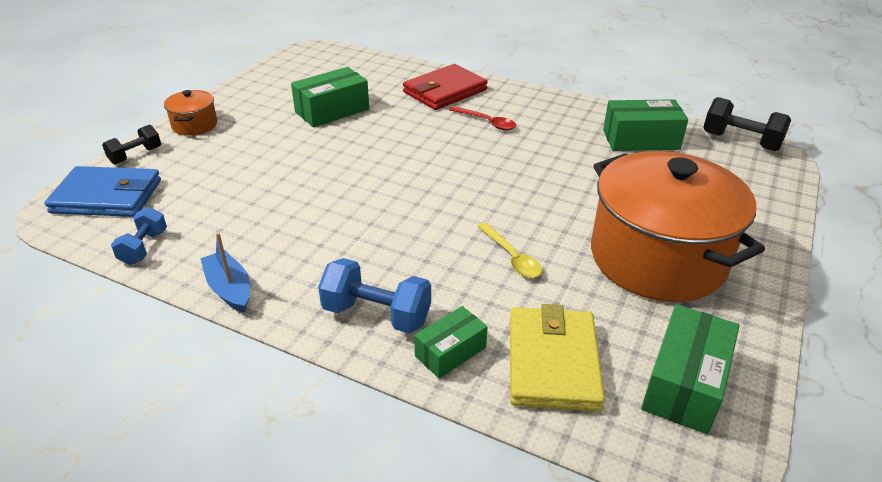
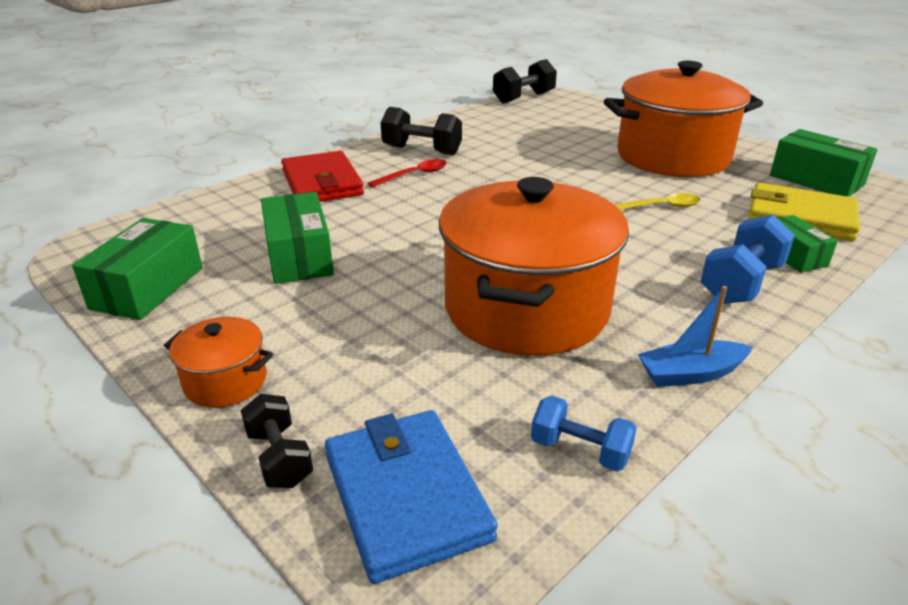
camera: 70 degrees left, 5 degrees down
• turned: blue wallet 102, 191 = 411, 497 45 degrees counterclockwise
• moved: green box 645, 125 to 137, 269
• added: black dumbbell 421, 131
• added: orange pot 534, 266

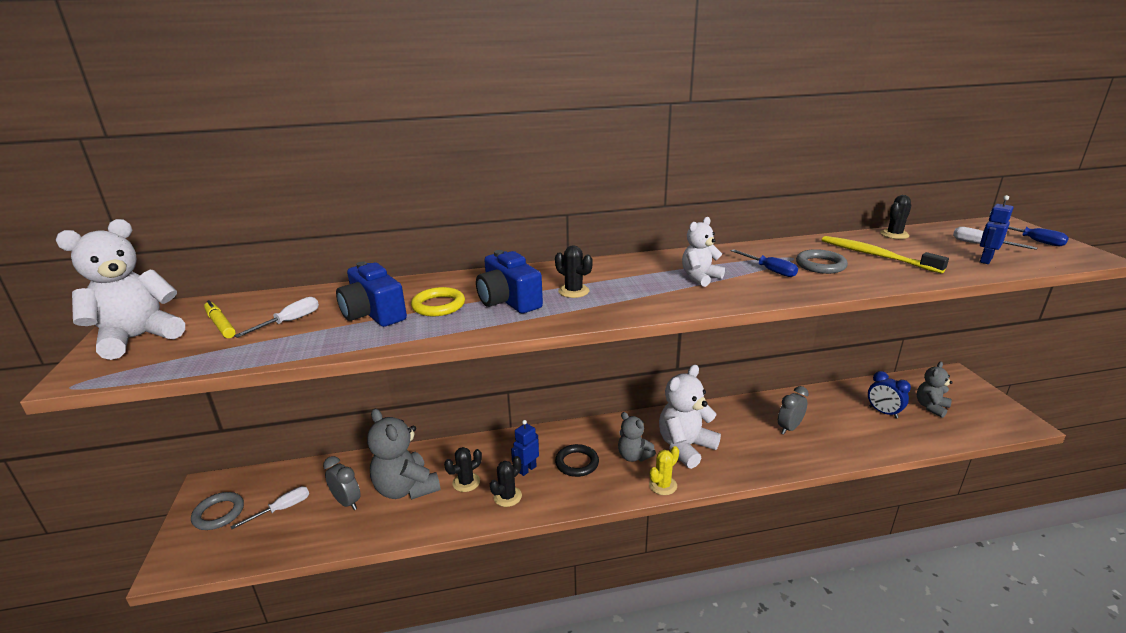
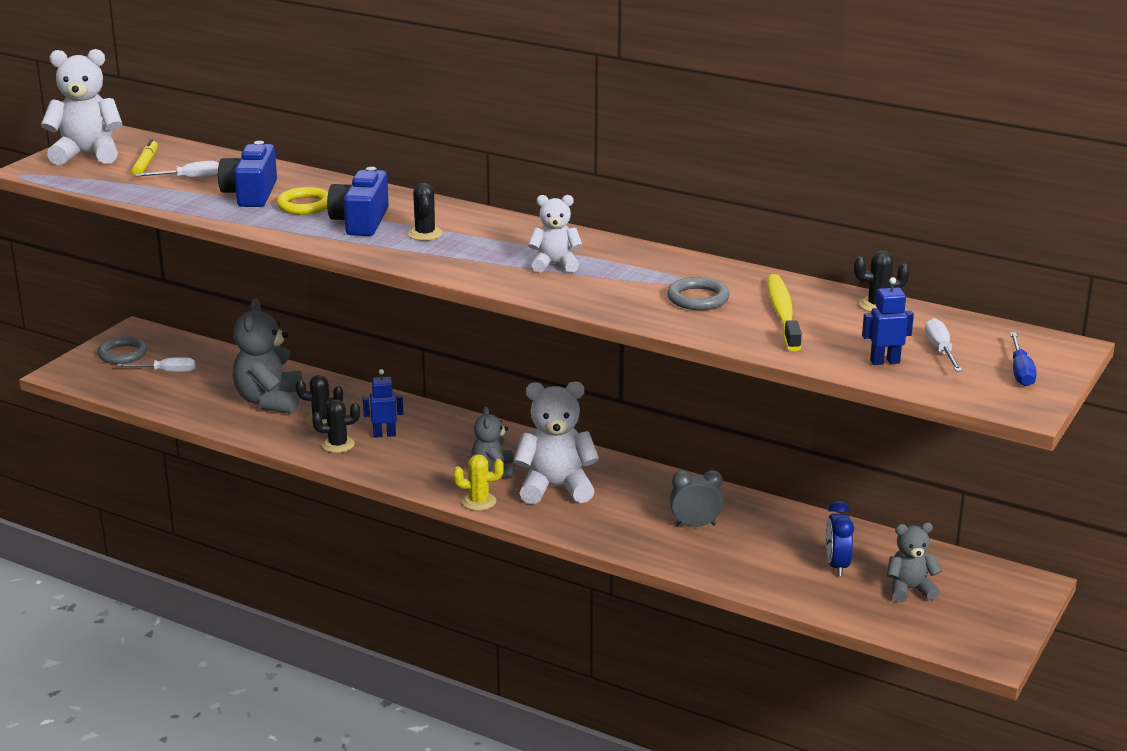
camera: 40 degrees right, 0 degrees up
• removed: grey clock 342, 483
• removed: black ring 577, 460
• removed: blue screwdriver 764, 263

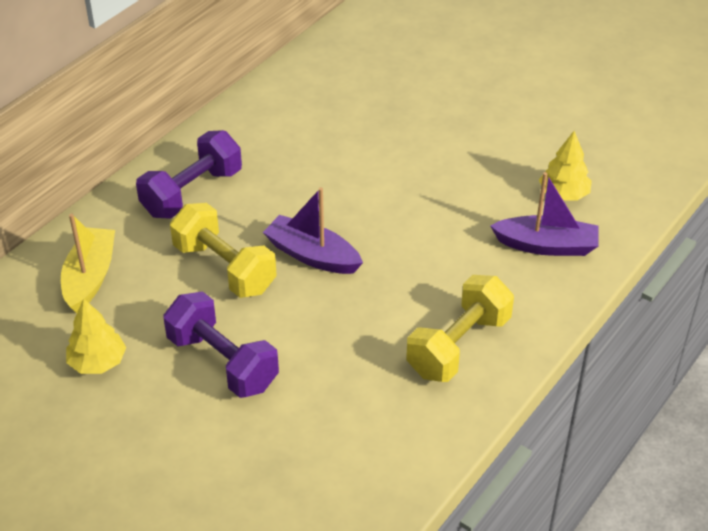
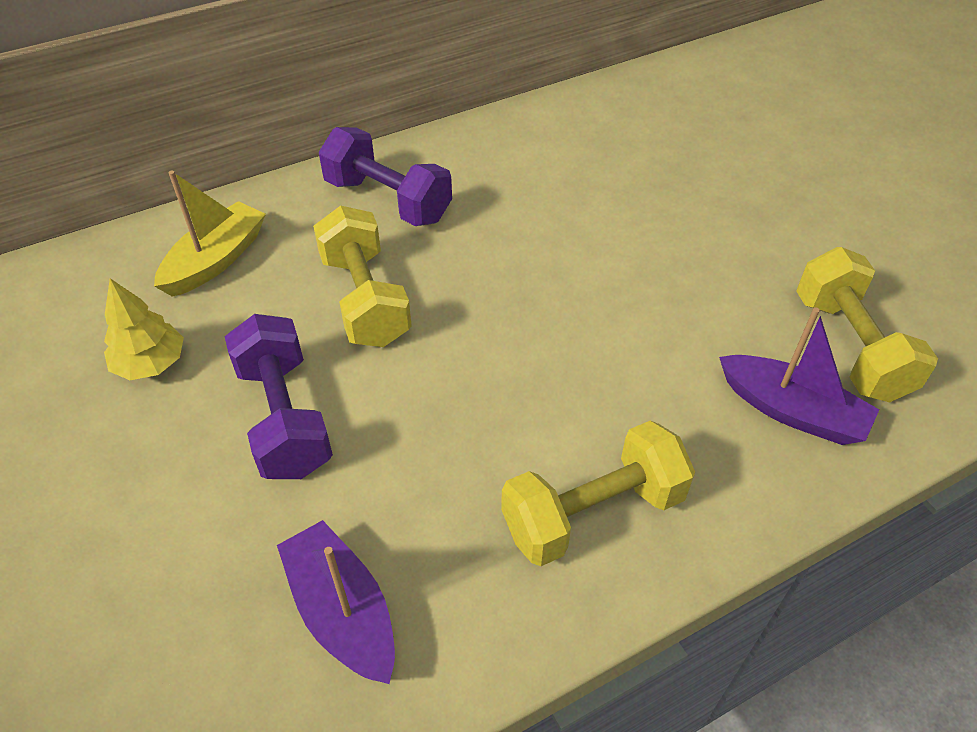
camera: 25 degrees right, 5 degrees up
• turned: purple dumbbell 189, 174 = 385, 176 60 degrees clockwise
• moved: purple boat 313, 230 to 336, 602
• replaced: yellow tree 565, 166 to yellow dumbbell 867, 324

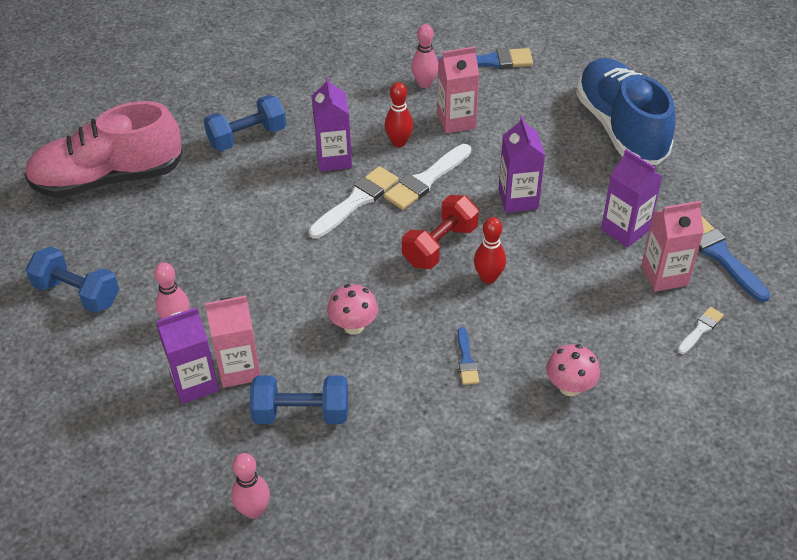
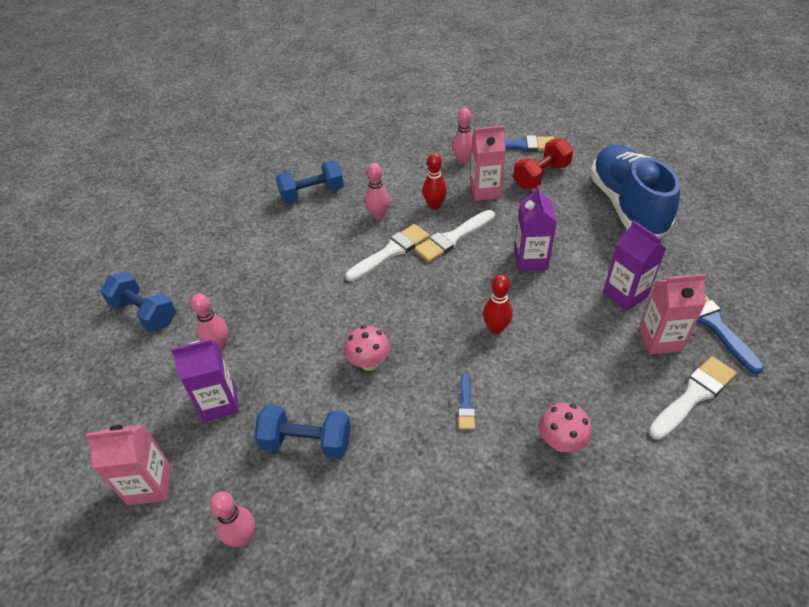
camera: 10 degrees right, 0 degrees up
• removed: pink shoe 103, 149
• moved: pink carton 233, 342 to 129, 465
• replaced: purple carton 332, 124 to pink bowling pin 377, 191
• moved: red dumbbell 440, 232 to 543, 163
• resized: white brush 701, 330 = 693, 398 x1.84

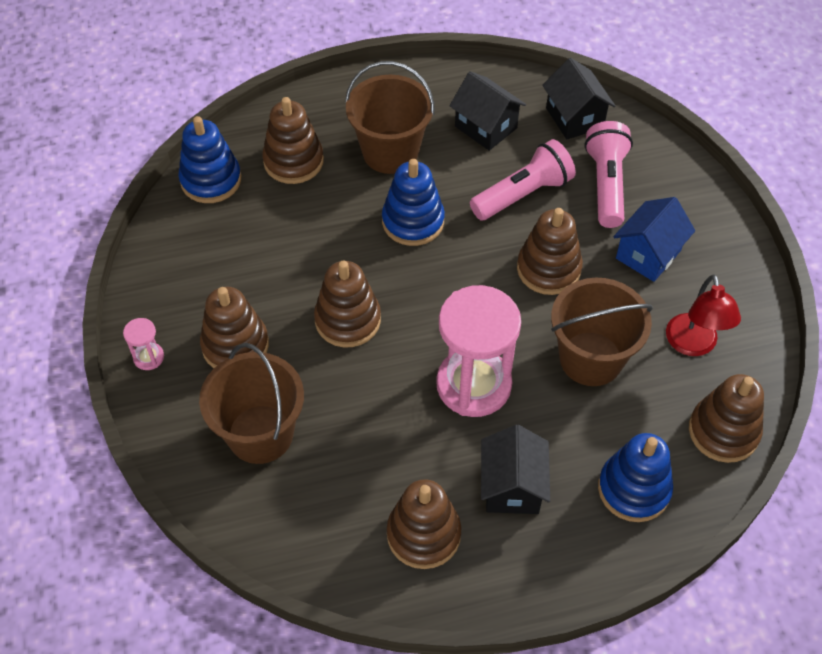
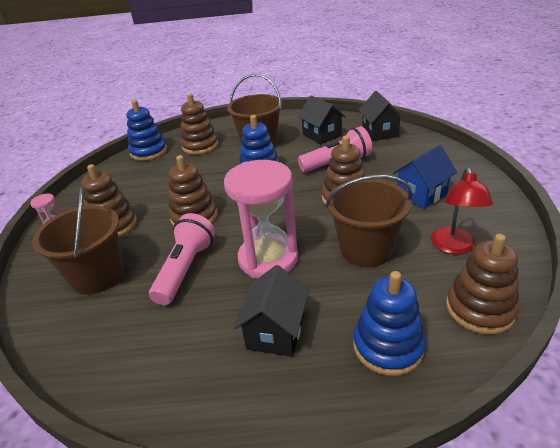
camera: 15 degrees right, 20 degrees down
• removed: brown stacking toy 424, 524
• moved: pink flashlight 609, 174 to 182, 259

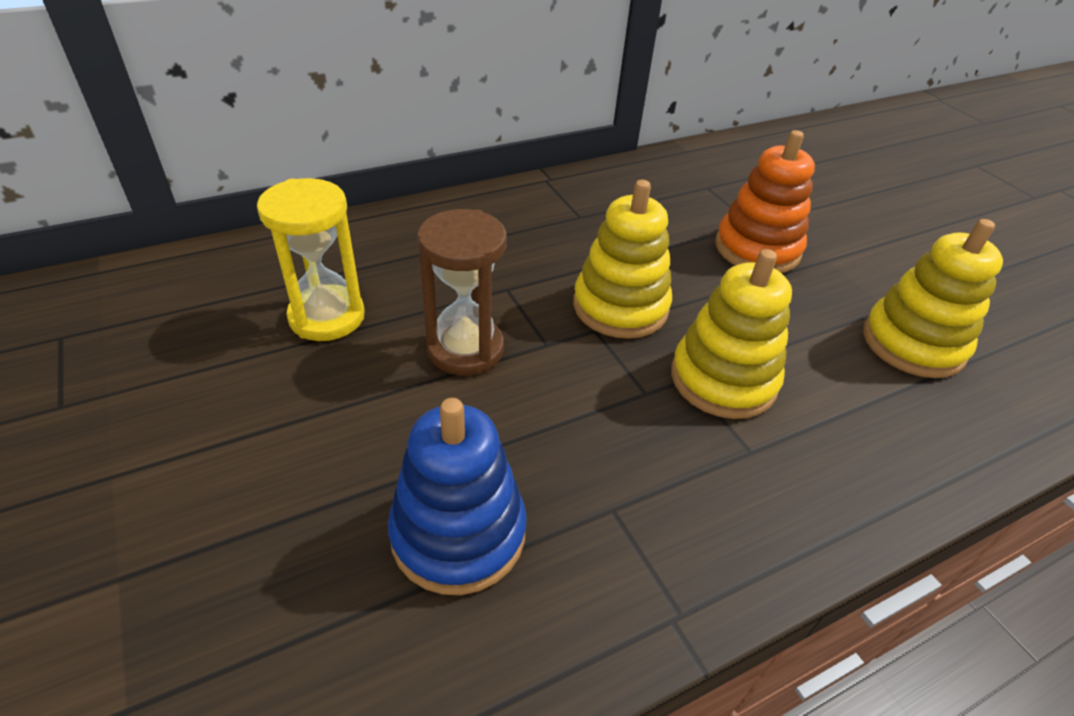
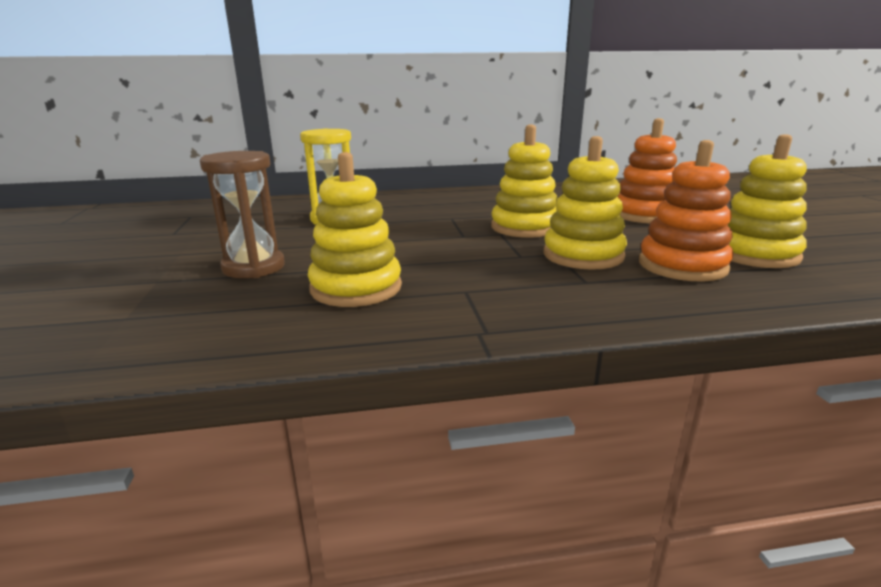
camera: 20 degrees right, 20 degrees down
• recoloured: blue stacking toy 457, 496 to yellow stacking toy 354, 229
• moved: brown hourglass 462, 292 to 242, 214
• added: orange stacking toy 686, 210

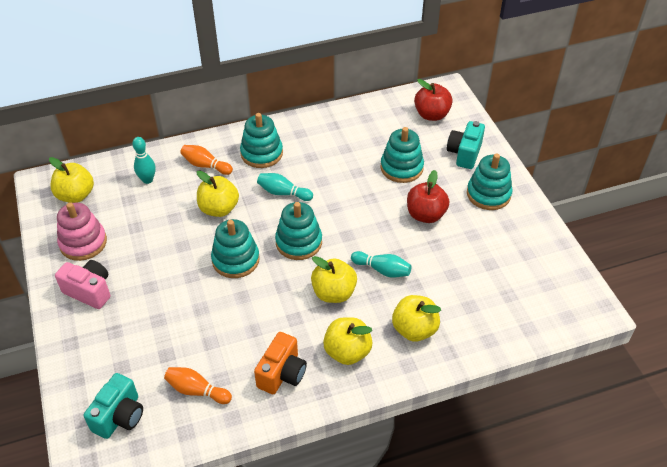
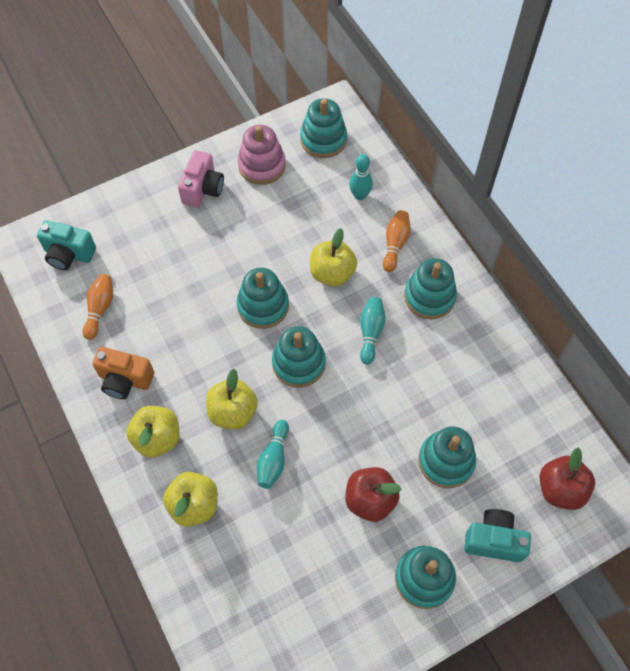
camera: 80 degrees right, 15 degrees up
• replaced: yellow apple 71, 180 to turquoise stacking toy 323, 128

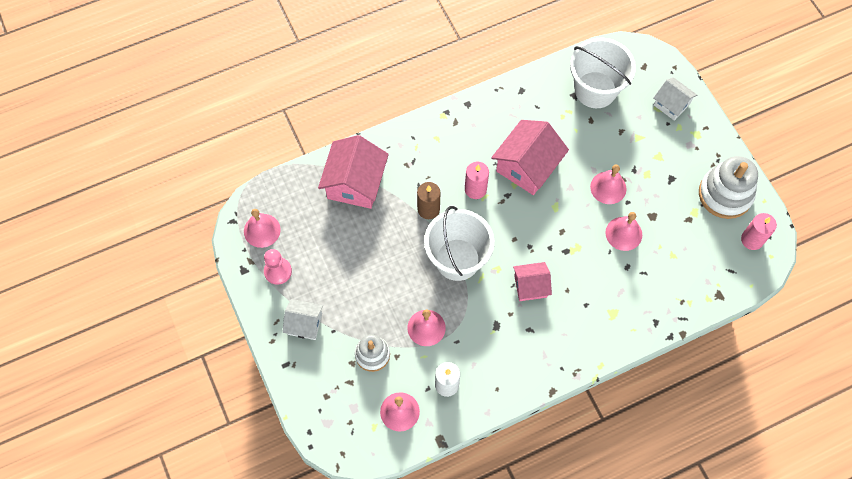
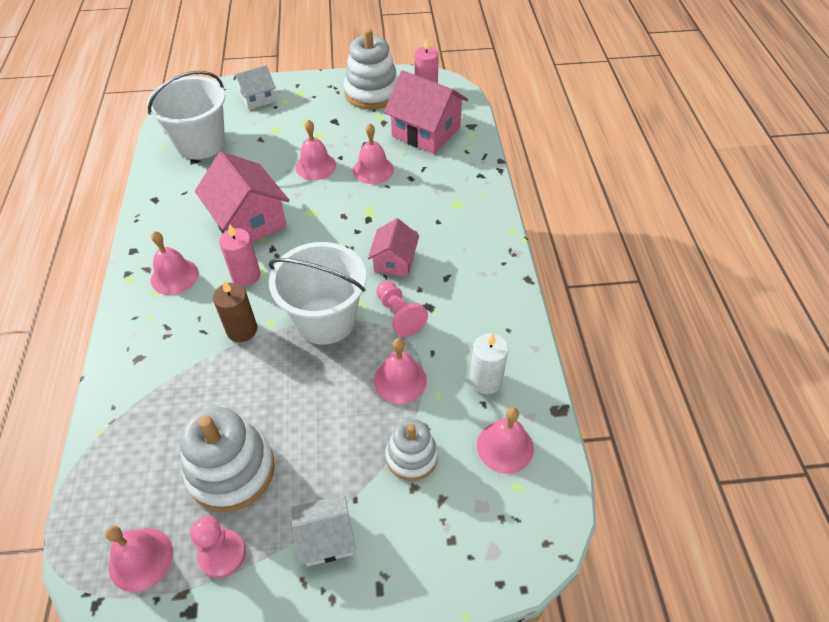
camera: 70 degrees left, 15 degrees down
• turned: white house 302, 319 = 324, 530 45 degrees clockwise
• moved: pink house 353, 172 to 426, 112
• added: pink bell 175, 263
• added: white stacking toy 227, 459
• added: pink pawn 402, 309

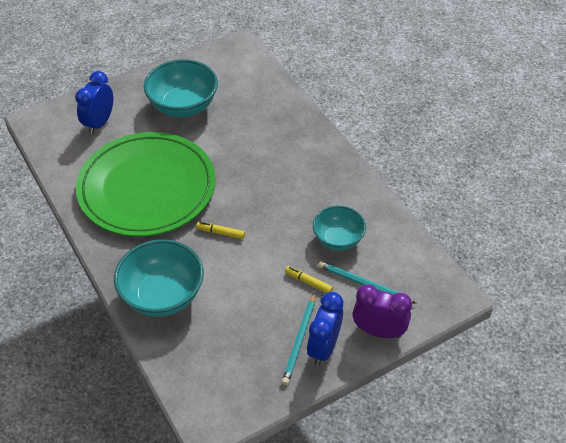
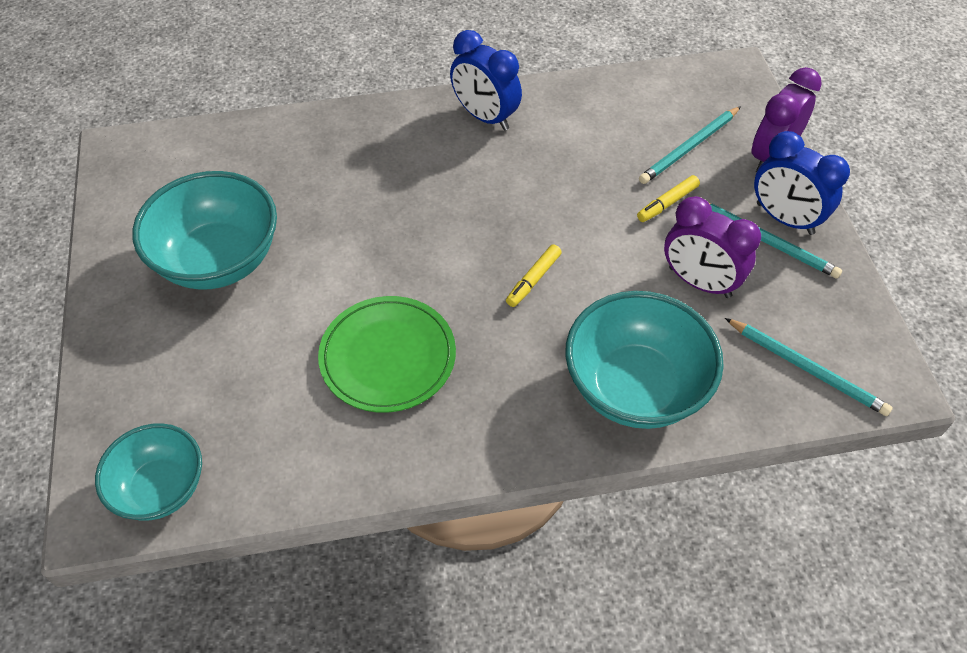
camera: 70 degrees left, 5 degrees up
• moved: blue clock 94, 103 to 486, 80
• resized: green plate 146, 184 = 387, 354 x0.53
• moved: turquoise bowl 339, 228 to 148, 472
• added: purple clock 712, 247
• added: turquoise pencil 809, 367

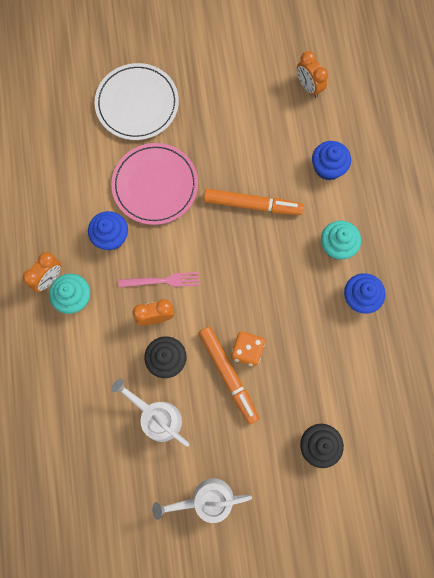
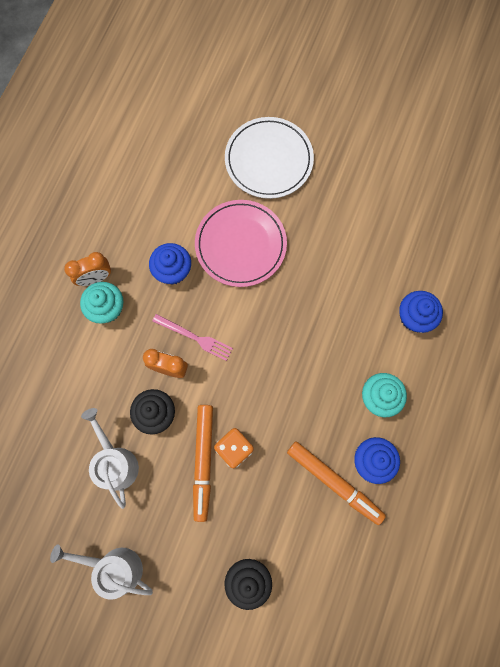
camera: 30 degrees right, 0 degrees up
• moved: orange marker 253, 202 to 336, 483
• removed: orange clock 312, 74

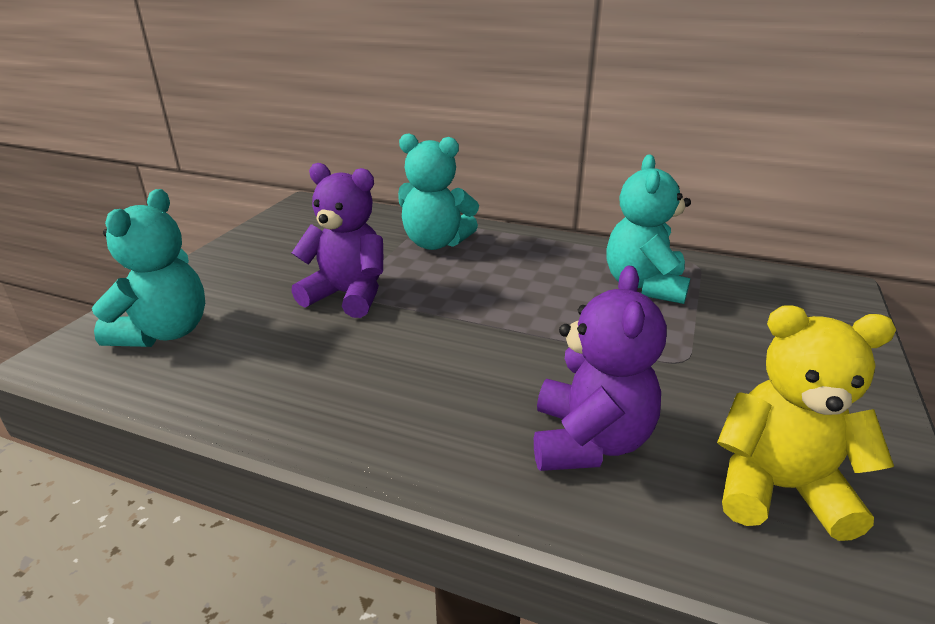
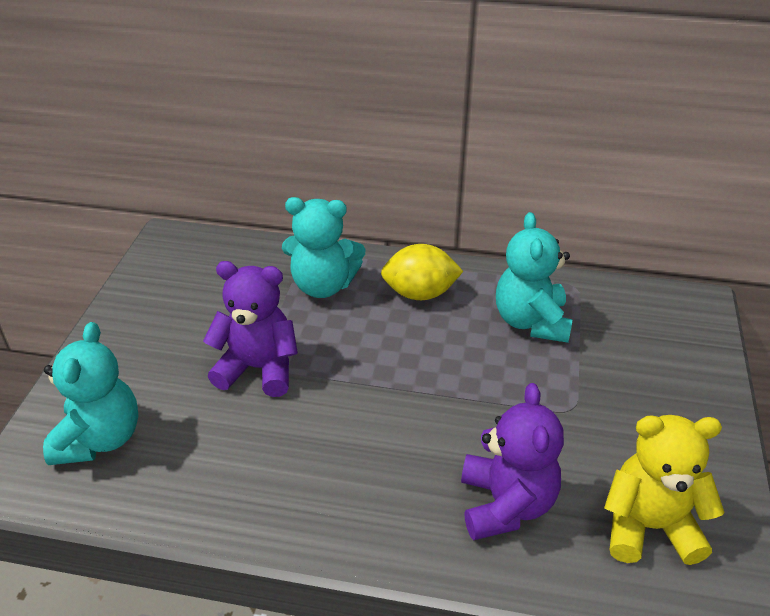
camera: 10 degrees left, 10 degrees up
• added: yellow lemon 422, 272

